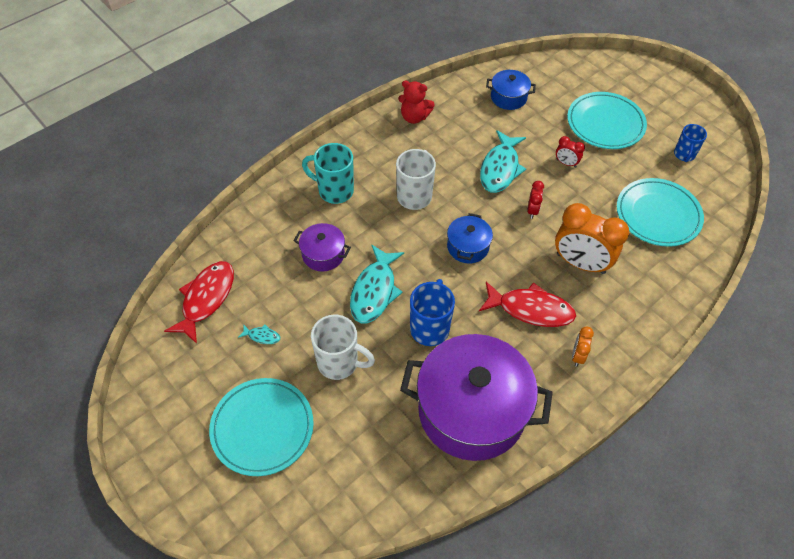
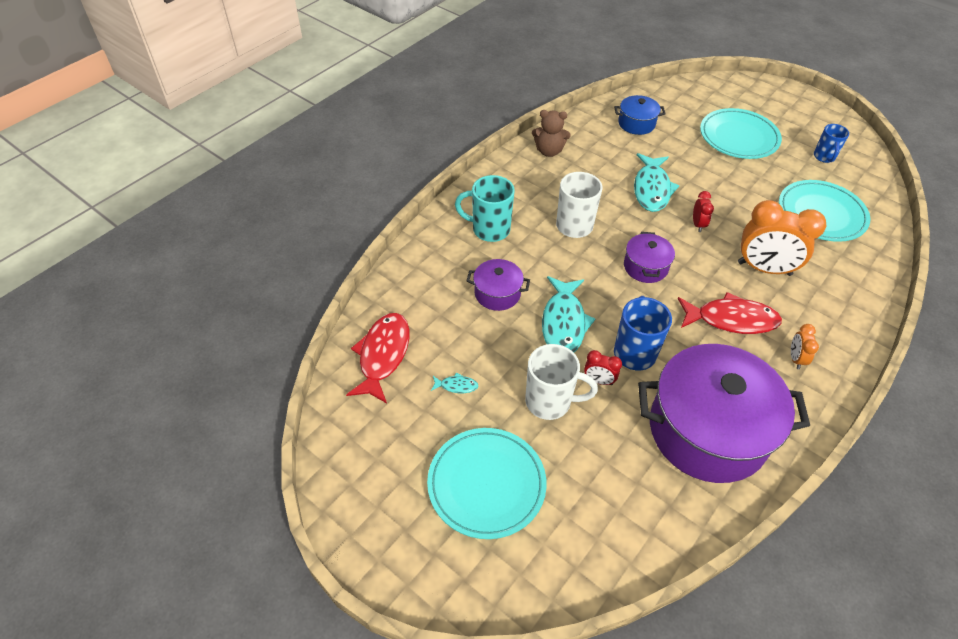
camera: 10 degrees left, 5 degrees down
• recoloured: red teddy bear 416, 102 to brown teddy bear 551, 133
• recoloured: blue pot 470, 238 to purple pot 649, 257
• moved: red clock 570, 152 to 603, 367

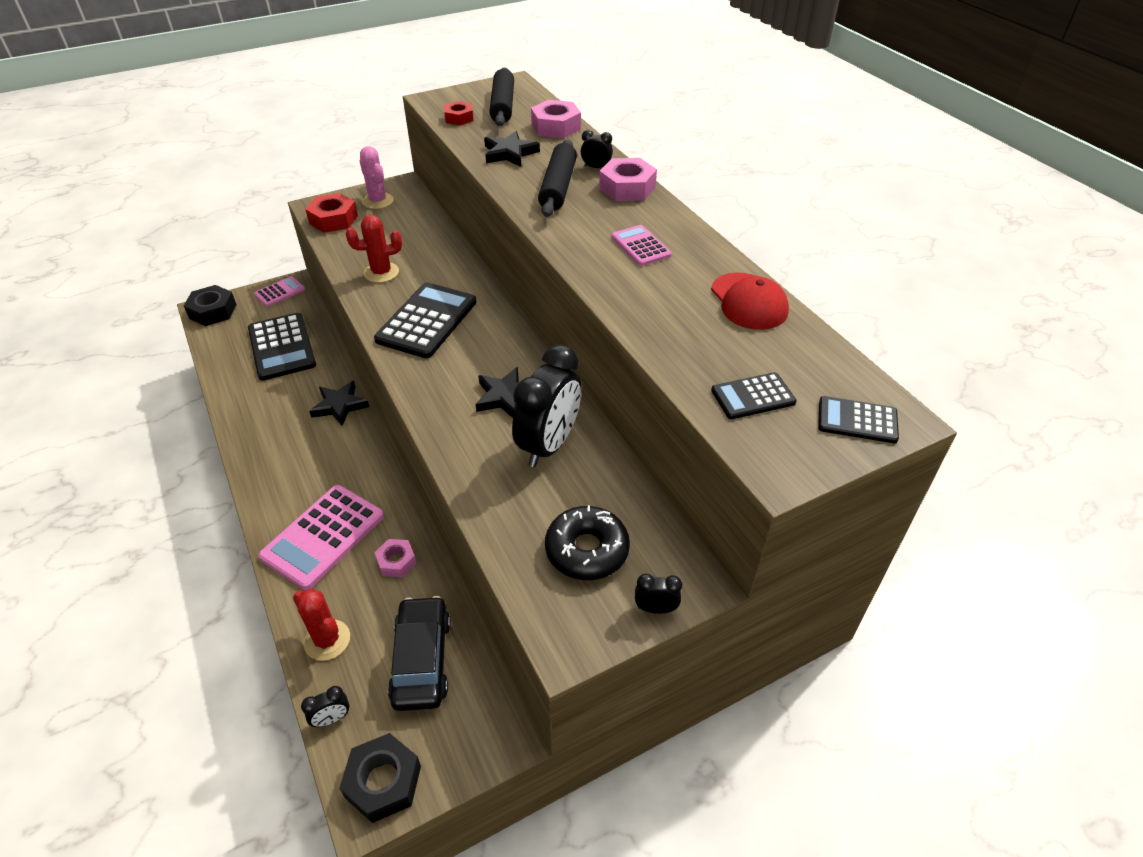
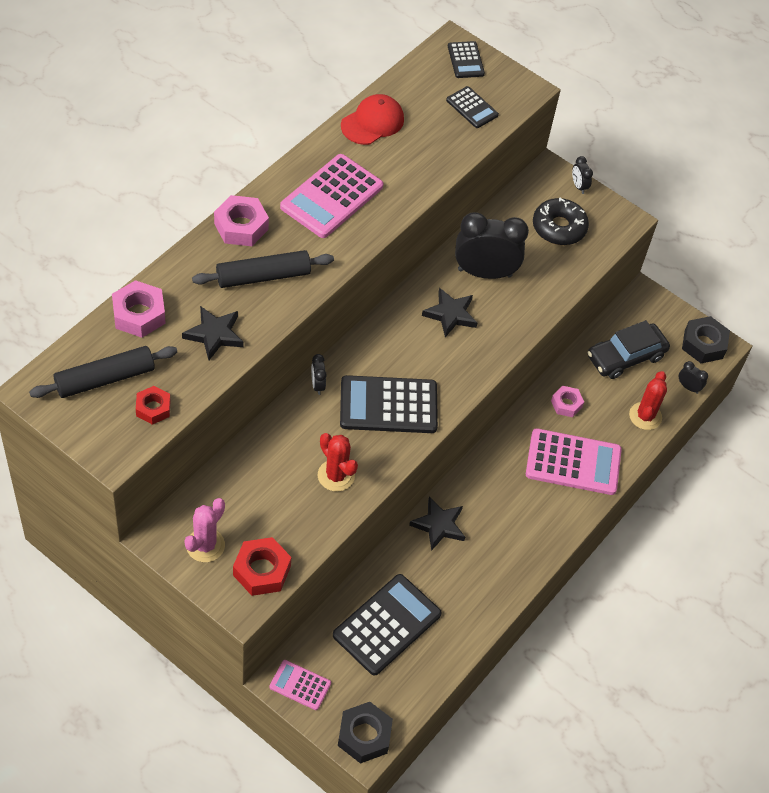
camera: 120 degrees left, 10 degrees up
• moved: black clock 597, 149 to 319, 374
• resized: pink calculator 641, 245 = 331, 196 x1.87

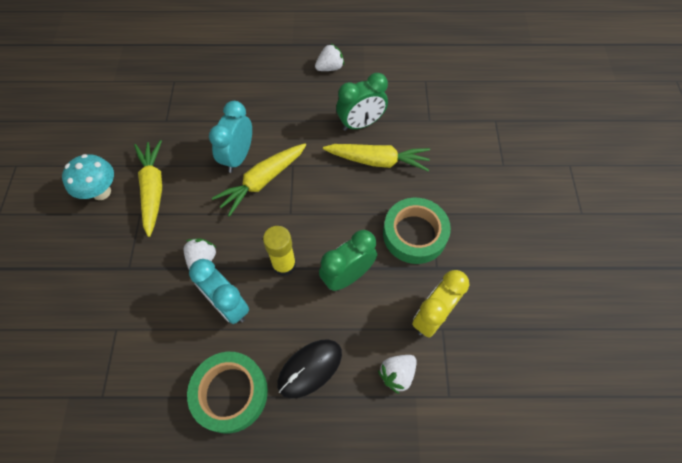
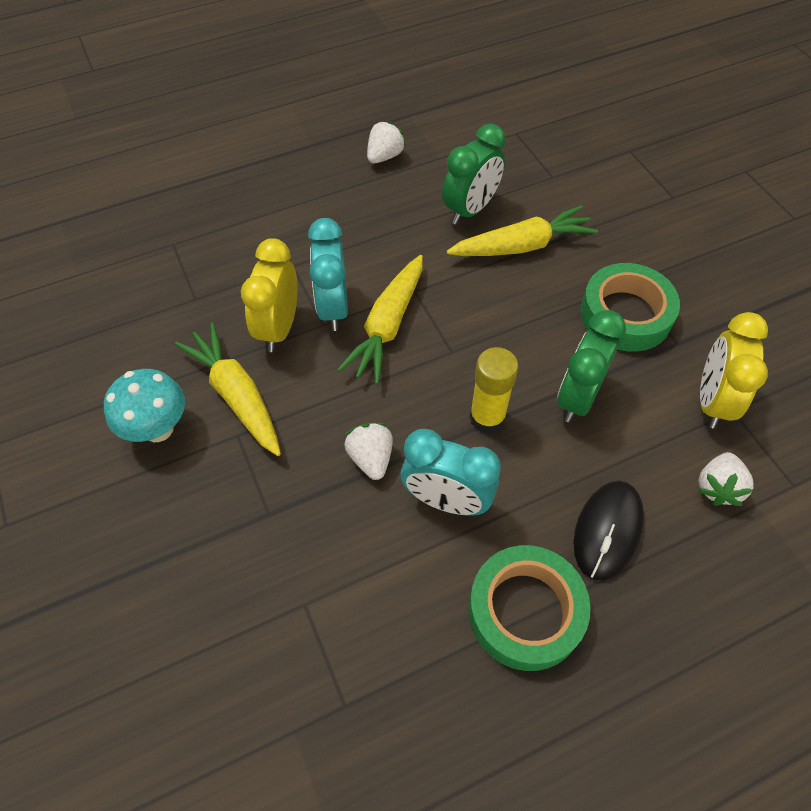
camera: 25 degrees left, 5 degrees down
• added: yellow clock 269, 295

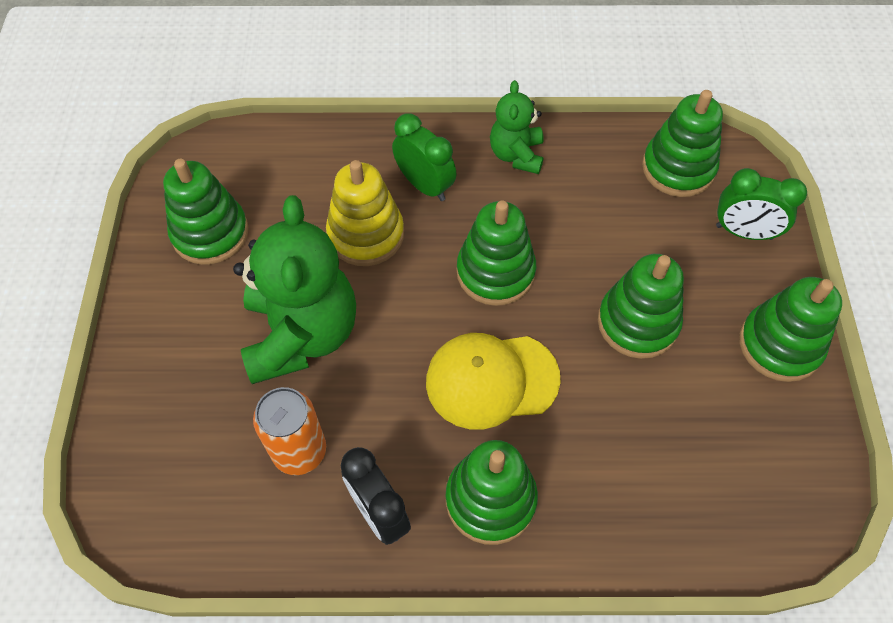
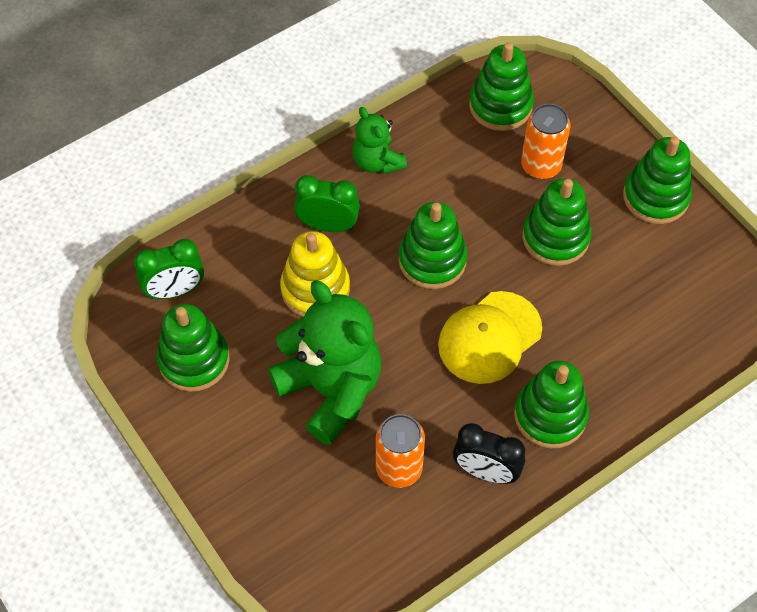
camera: 35 degrees left, 0 degrees up
• moved: green clock 761, 204 to 169, 269
• added: orange can 546, 141

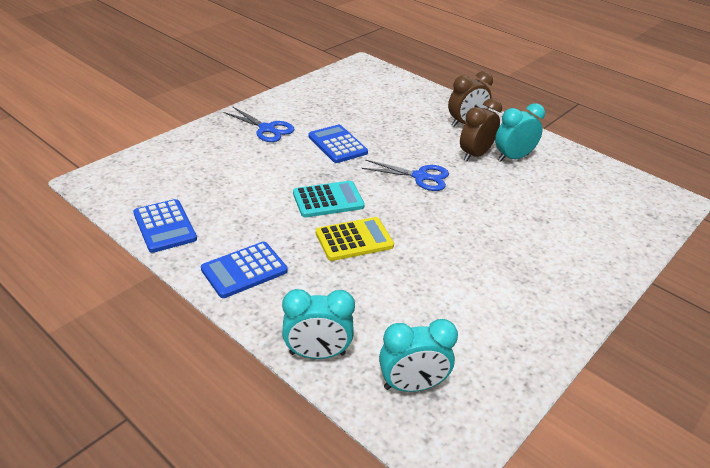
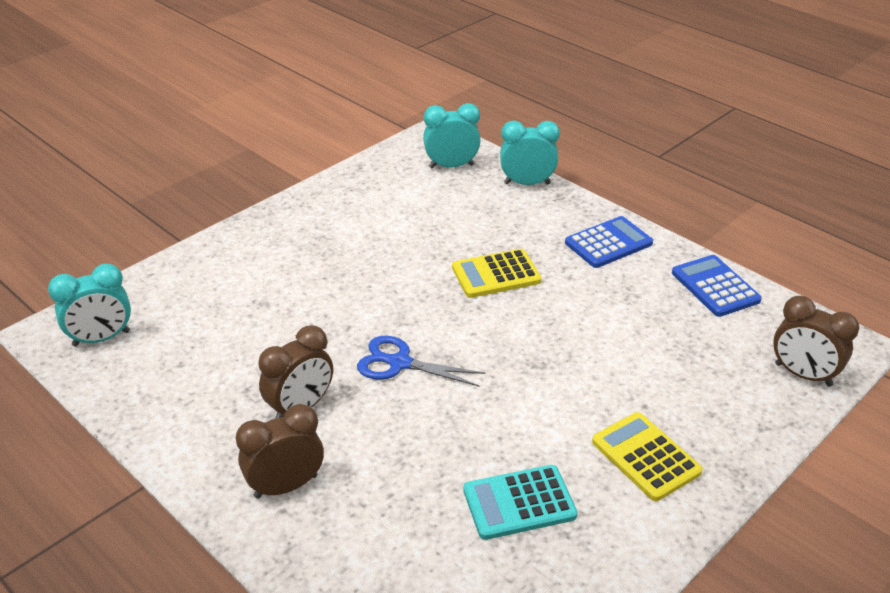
camera: 175 degrees left, 0 degrees up
• replaced: blue scissors 259, 124 to yellow calculator 647, 456
• moved: turquoise calculator 329, 199 to 520, 502
• removed: blue calculator 338, 144
• moved: turquoise clock 520, 132 to 89, 305
• added: brown clock 816, 341

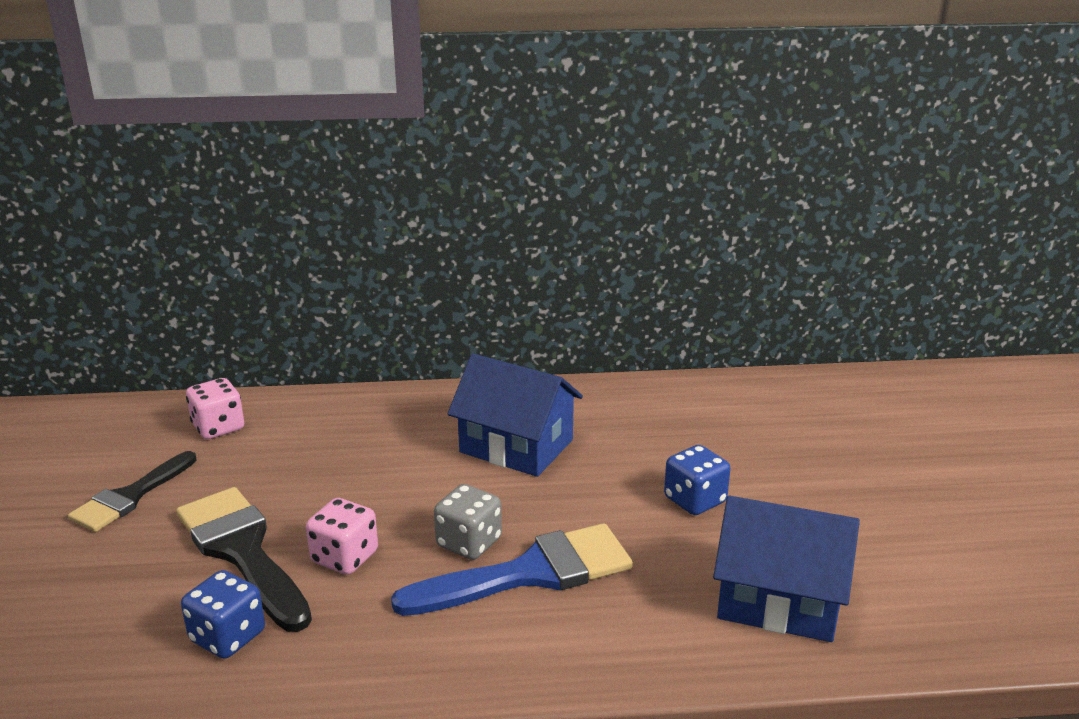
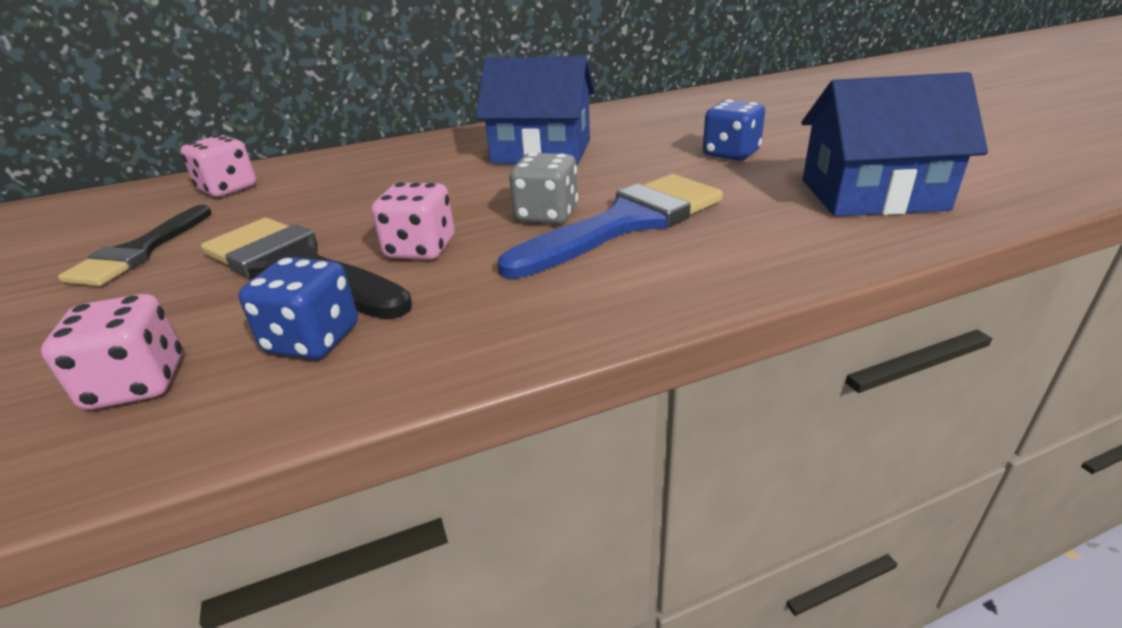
camera: 15 degrees left, 5 degrees up
• added: pink dice 111, 352

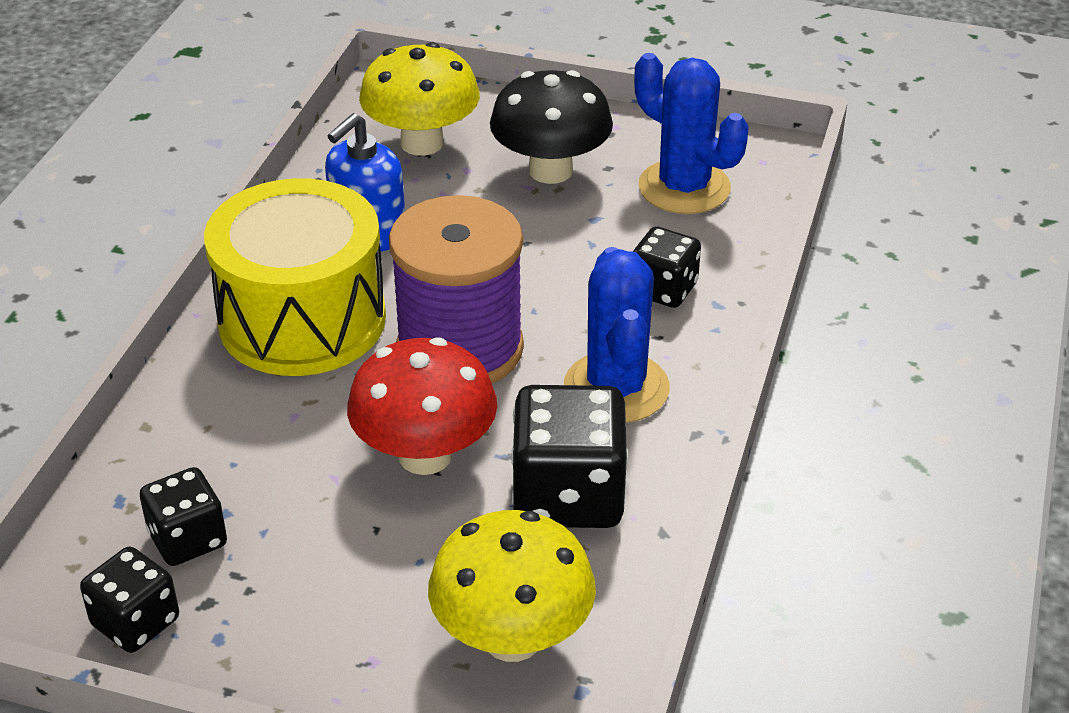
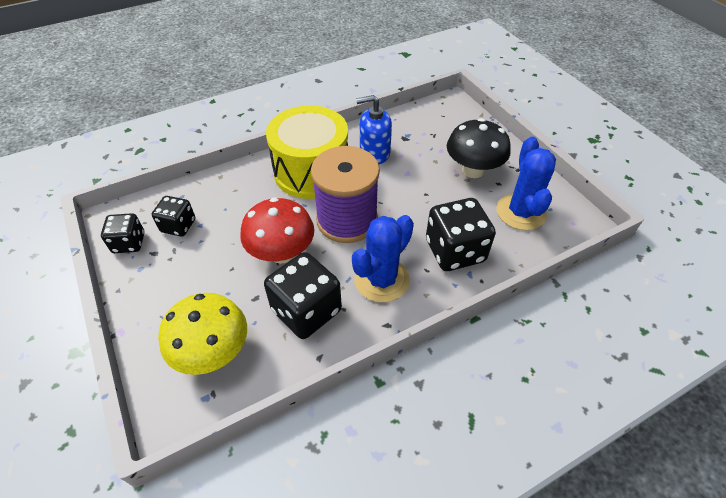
camera: 45 degrees right, 10 degrees up
• removed: yellow mushroom 419, 99
• resized: black dice 667, 267 = 461, 234 x1.68

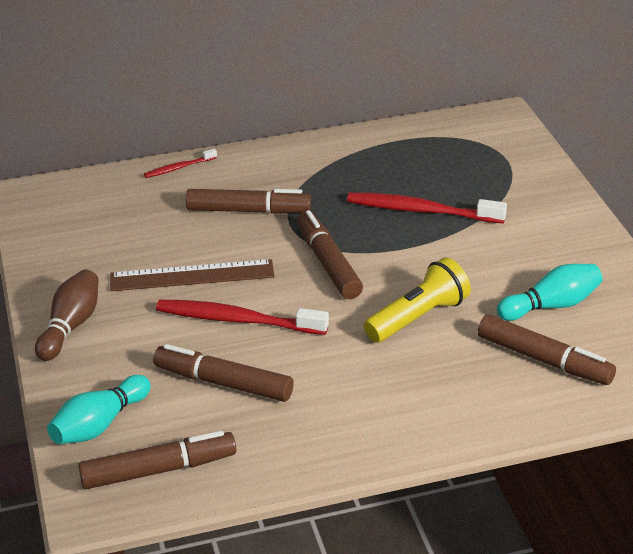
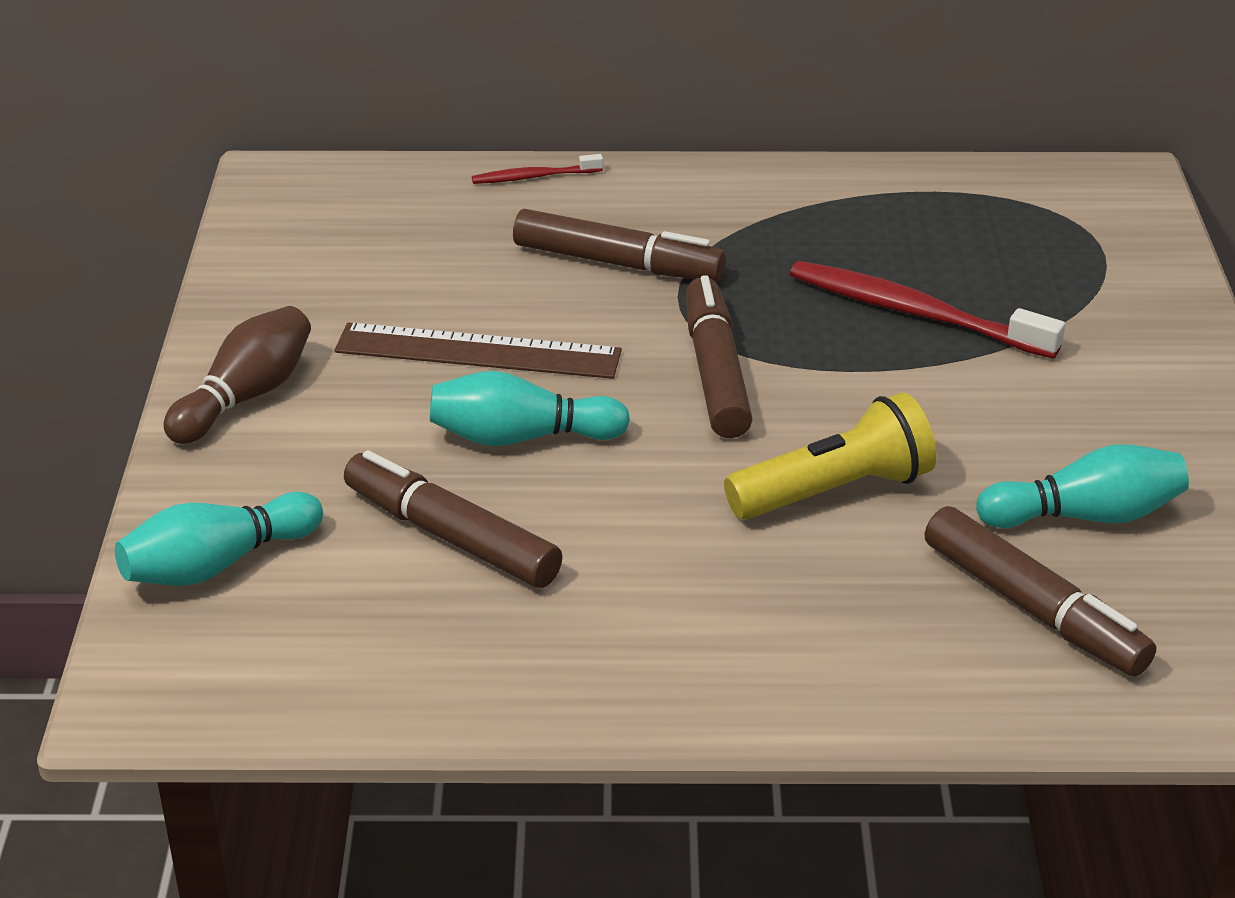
camera: 15 degrees right, 0 degrees up
• removed: brown marker 157, 460
• replaced: red toothbrush 242, 317 to turquoise bowling pin 530, 408

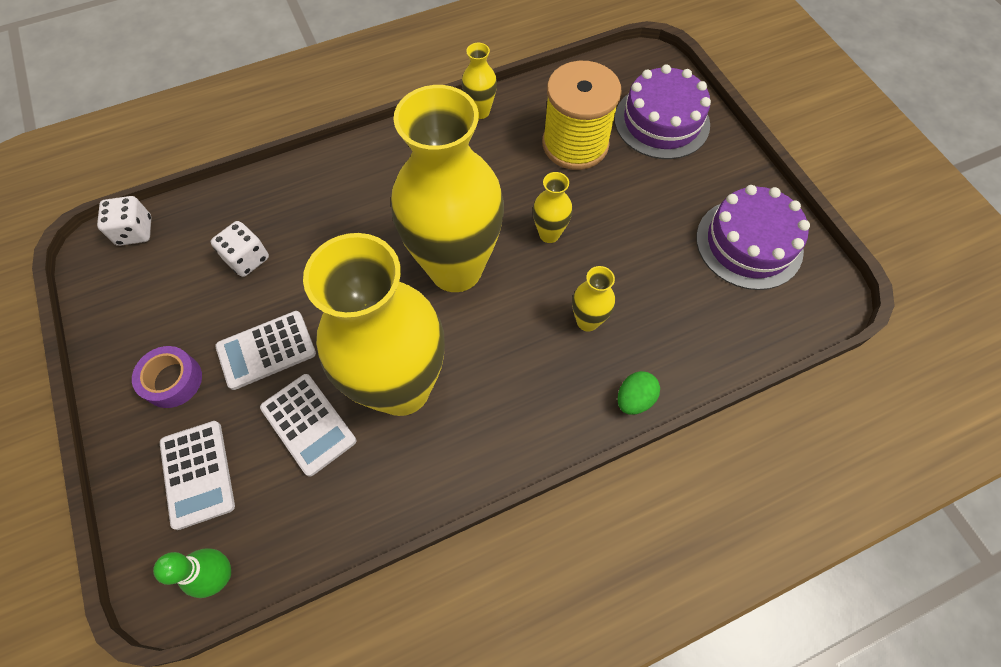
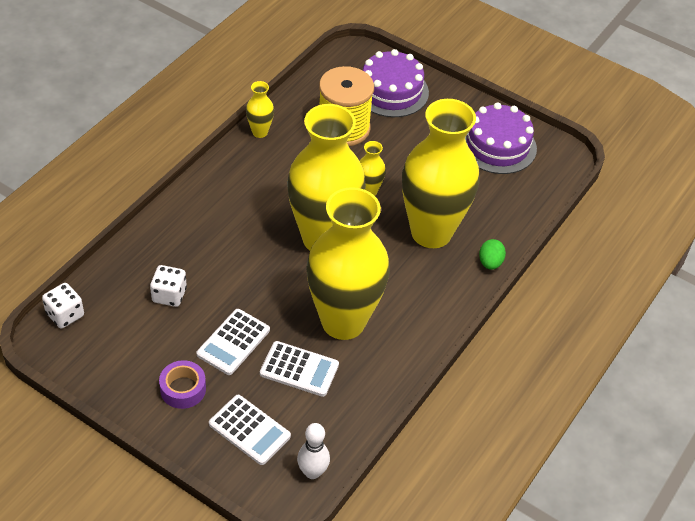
camera: 35 degrees left, 15 degrees down
• recoloured: green bowling pin 192, 573 to white bowling pin 313, 451
• resized: yellow vase 593, 299 = 440, 173 x2.48

